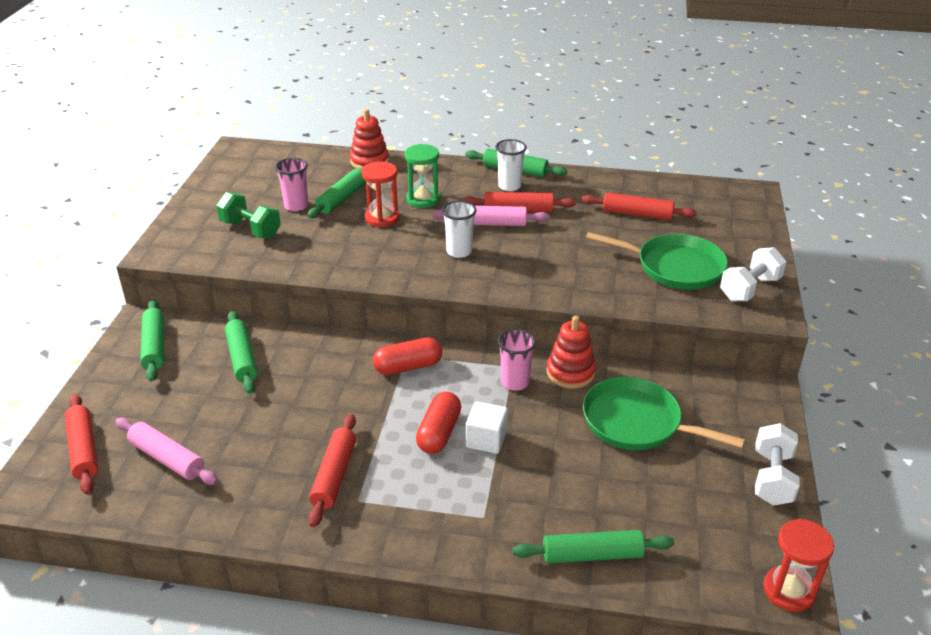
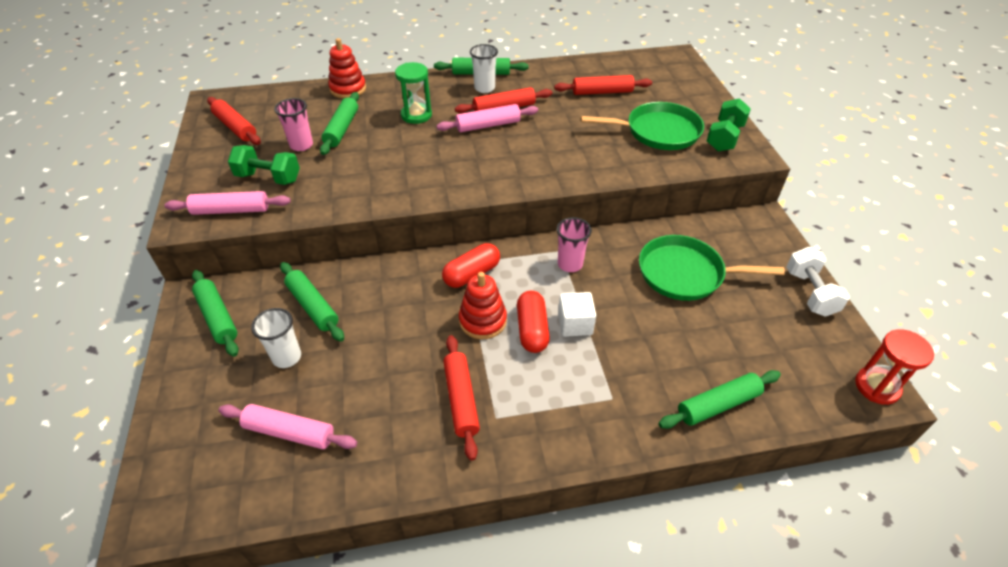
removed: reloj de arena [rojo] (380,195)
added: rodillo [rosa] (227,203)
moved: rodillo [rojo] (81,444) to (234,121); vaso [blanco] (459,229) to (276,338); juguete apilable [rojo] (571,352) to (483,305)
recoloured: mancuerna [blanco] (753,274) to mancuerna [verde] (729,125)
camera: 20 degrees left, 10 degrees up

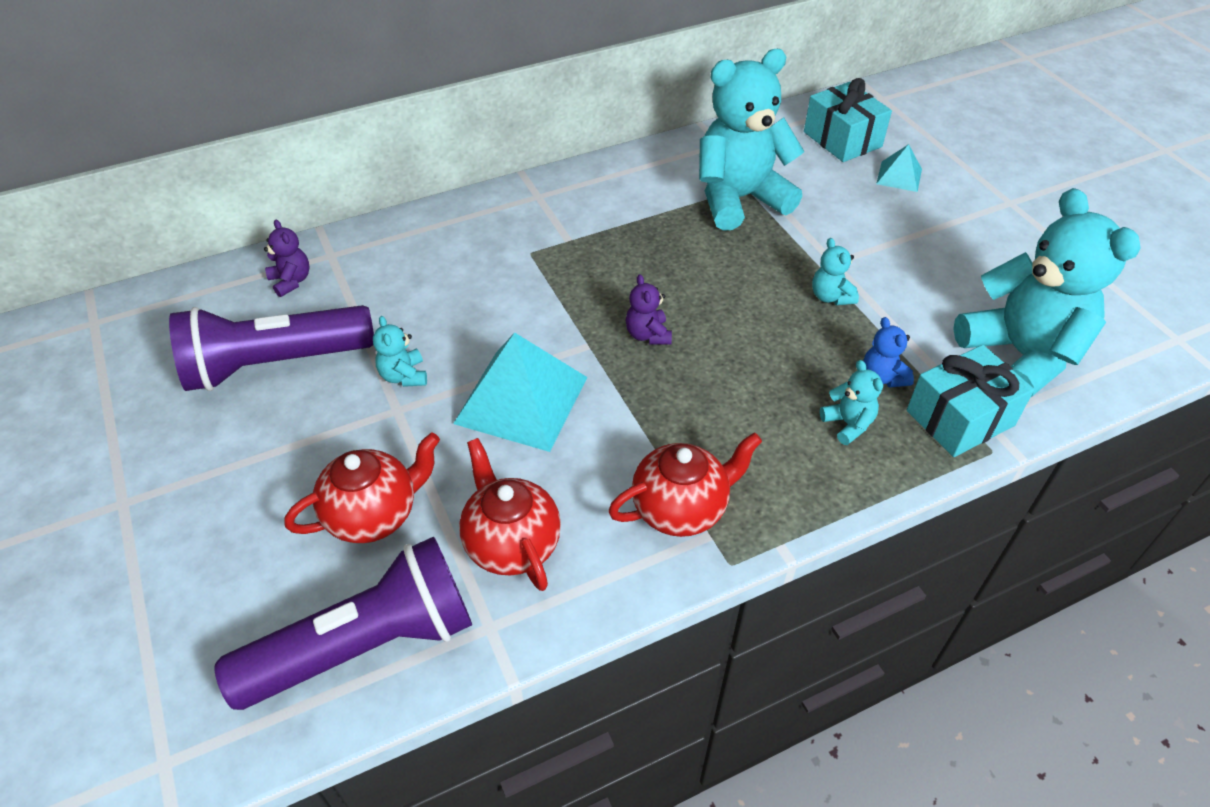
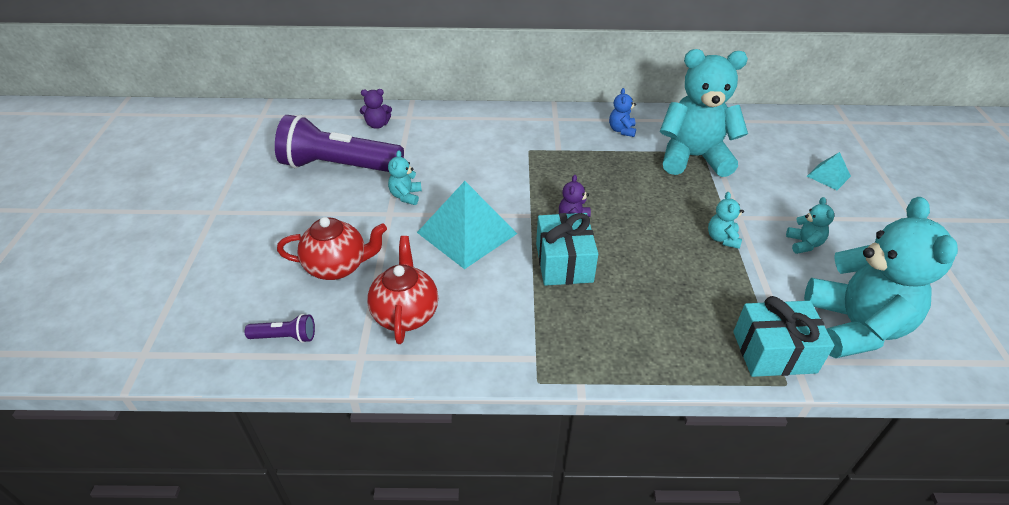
removed: tetera [rojo] (685,485)
moved: regalo [turquesa] (848,120) to (567,249); osito [azul] (888,352) to (622,112); osito [turquesa] (851,402) to (810,225)
turned: osito [morado] (287,258) = (376,109) 90 degrees clockwise
resized: lámpara de mano [morado] (343,623) = (280,328) x0.42
camera: 25 degrees right, 5 degrees down

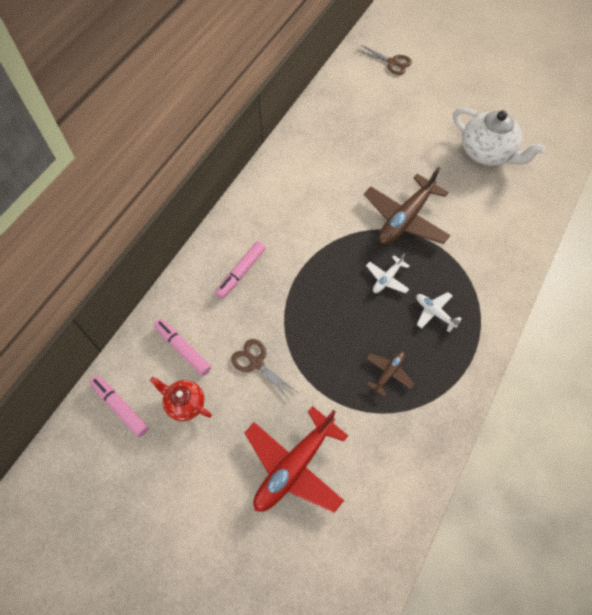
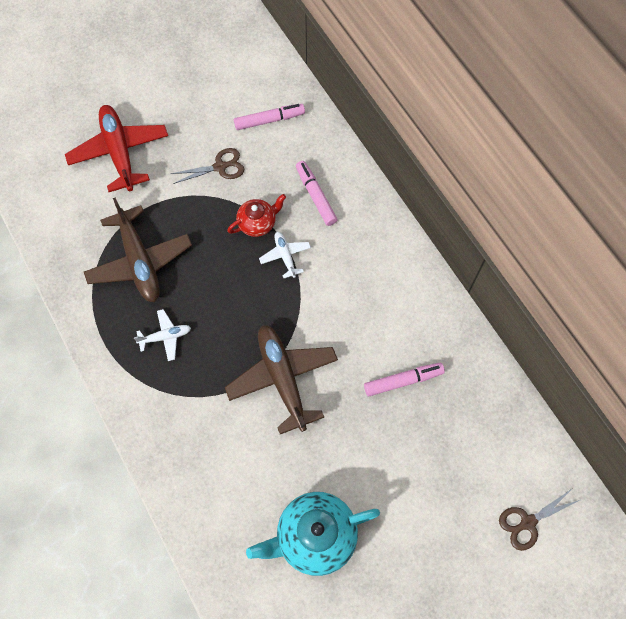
moved: tetera [rojo] (181,399) to (256,215); avión [blanco] (388,273) to (285,255); rotulador [rosa] (119,406) to (404,379)
recoloured: tetera [blanco] (499,137) to tetera [turquesa] (313,534)
resized: avión [marrón] (390,374) = (138,250) x2.04
camera: 120 degrees right, 5 degrees up

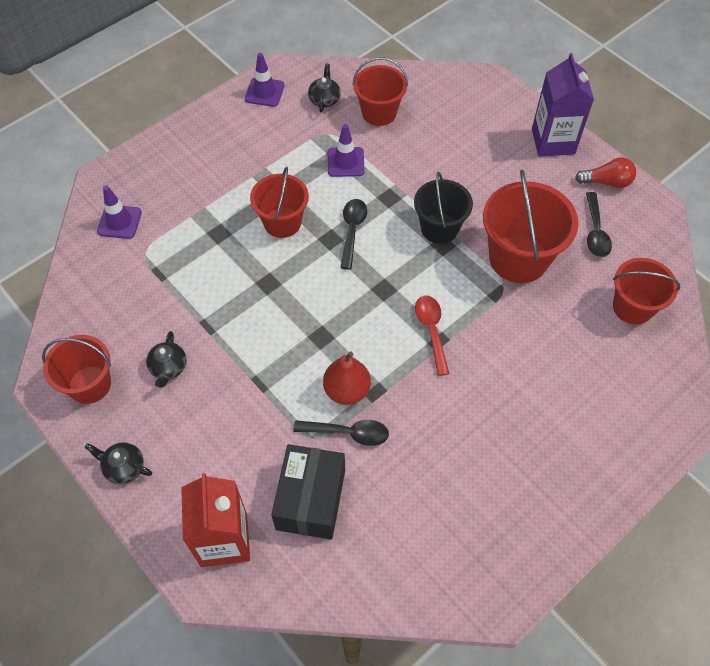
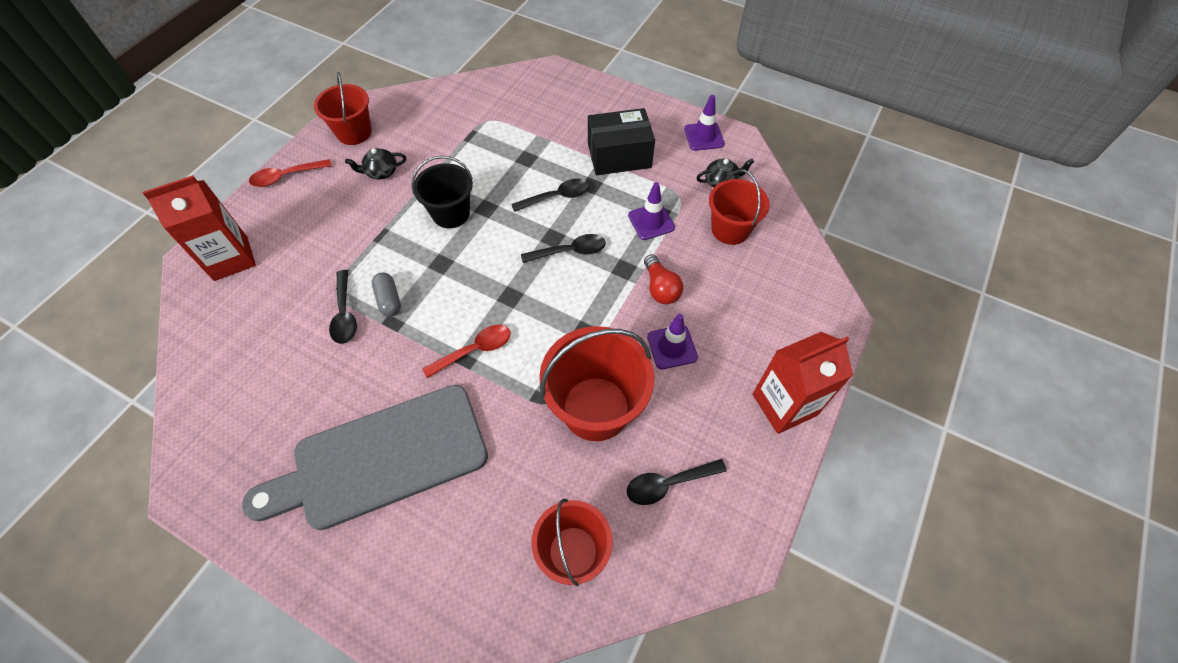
added: tabla de cortar [gris] (365,457)
moved: balde [negro] (443,208) to (442,192); caja [negro] (308,492) to (621,141); bombilla [rojo] (605,172) to (663,279); cono de tráfico [morado] (119,212) to (672,341)
replaced: tetera [negro] (118,463) to cuchara [rojo] (290,173); pera [rojo] (347,378) to cápsula [gris] (386,294); balde [rojo] (279,202) to cuchara [negro] (550,195)
recoloured: cartón de leche [morado] (563,105) to cartón de leche [rojo] (802,383)
camera: 70 degrees right, 0 degrees up

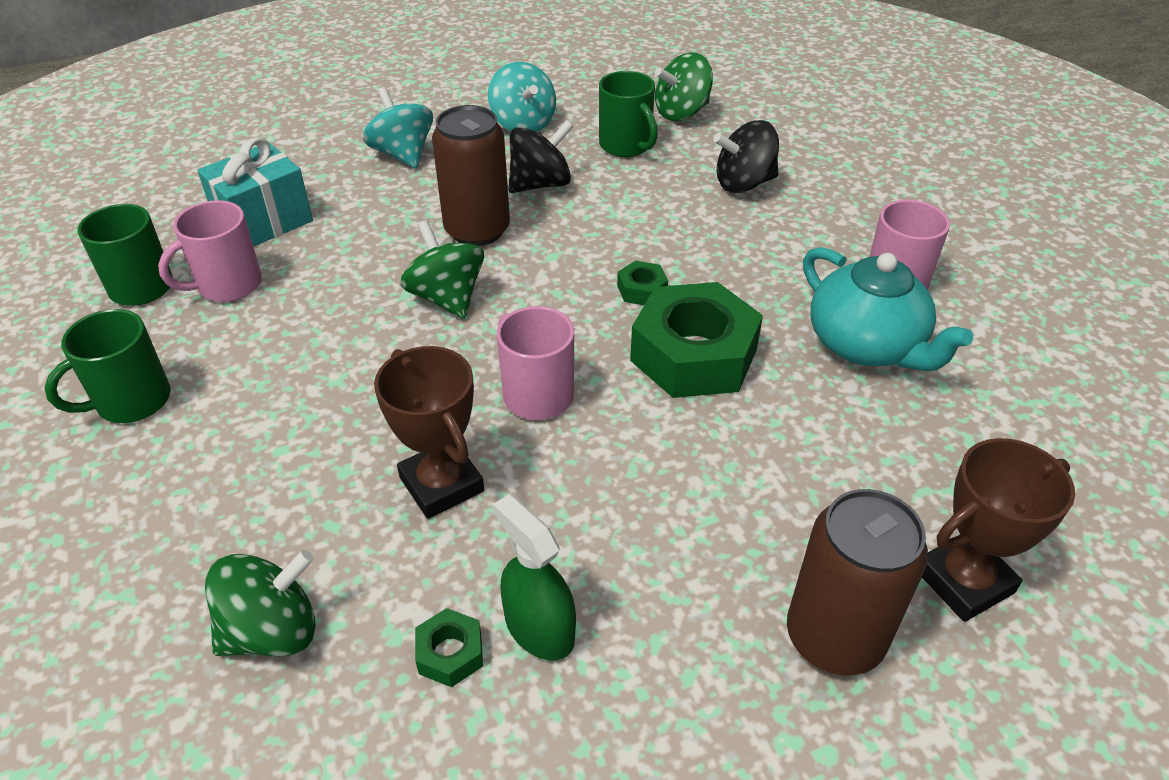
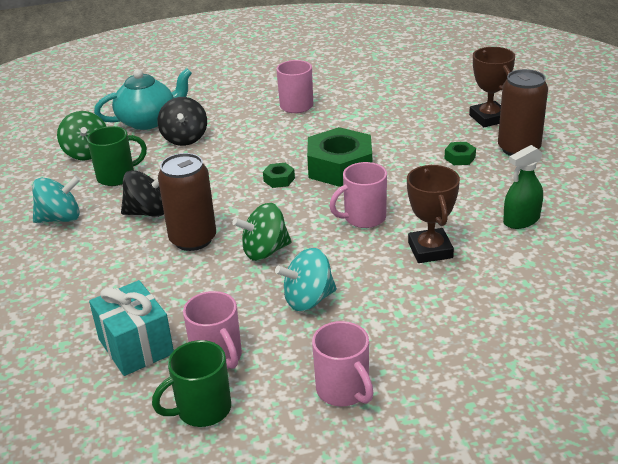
removed: peonza [verde] (260,602)
moved: tetera [turquesa] (888,309) to (143,99); peonza [turquesa] (398,127) to (306,279); tuerca [verde] (449,647) to (460,153)
recoloured: taza [verde] (108,366) to taza [rosa] (343,364)
turned: peonza [negro] (541,156) = (142,193) 105 degrees clockwise; trofeo [marrón] (429,432) = (433,214) 75 degrees counterclockwise
camera: 80 degrees left, 10 degrees down

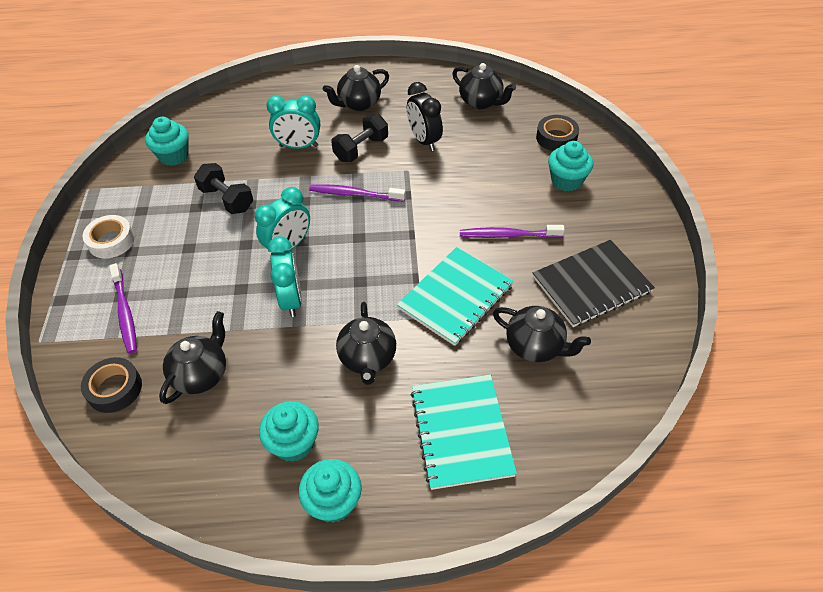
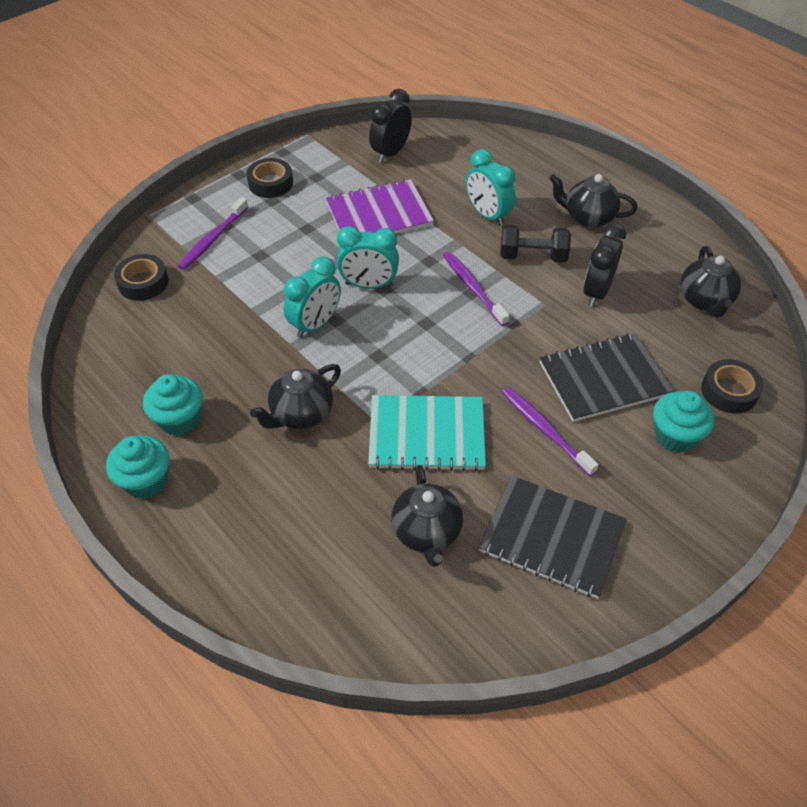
removed: tetera [negro] (192,357); cuaderno [turquesa] (464,432)
added: cuaderno [negro] (607,377)
replaced: mancuerna [negro] (223,188) to cuaderno [morado] (380,206); magdalena [turquesa] (167,141) to despertador [negro] (390,126)
recoloured: cinta adhesiva [blanco] (109,237) to cinta adhesiva [negro] (270,178)
camera: 50 degrees right, 0 degrees up

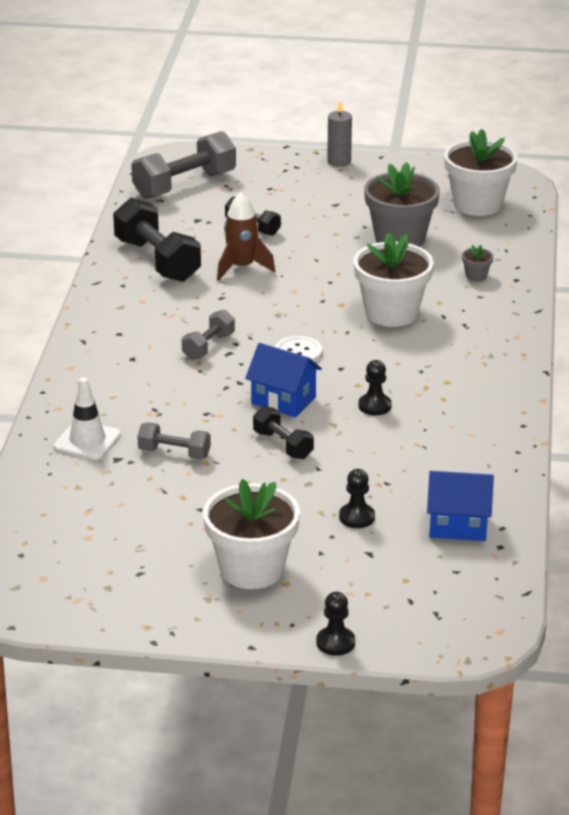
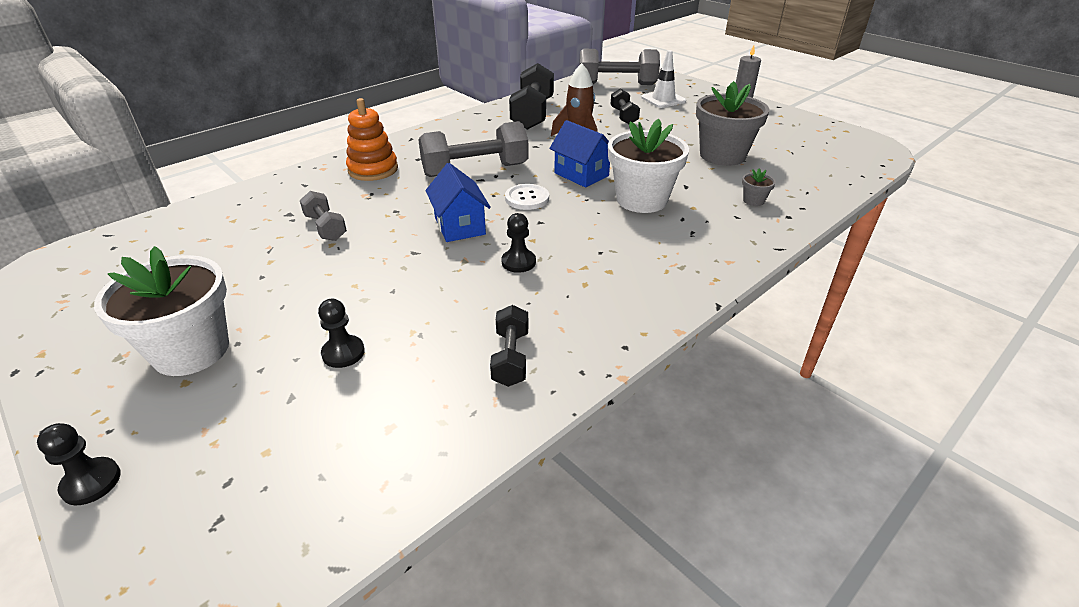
removed: maceta [blanco] (481,172)
added: juguete apilable [naranja] (372,139)
moved: mancuerna [negro] (283,432) to (509,346); casa [azul] (460,506) to (579,153); cono de tráfico [blanco] (87,419) to (663,79)
resized: mancuerna [gris] (208,335) = (473,149) x1.85
camera: 40 degrees right, 5 degrees up

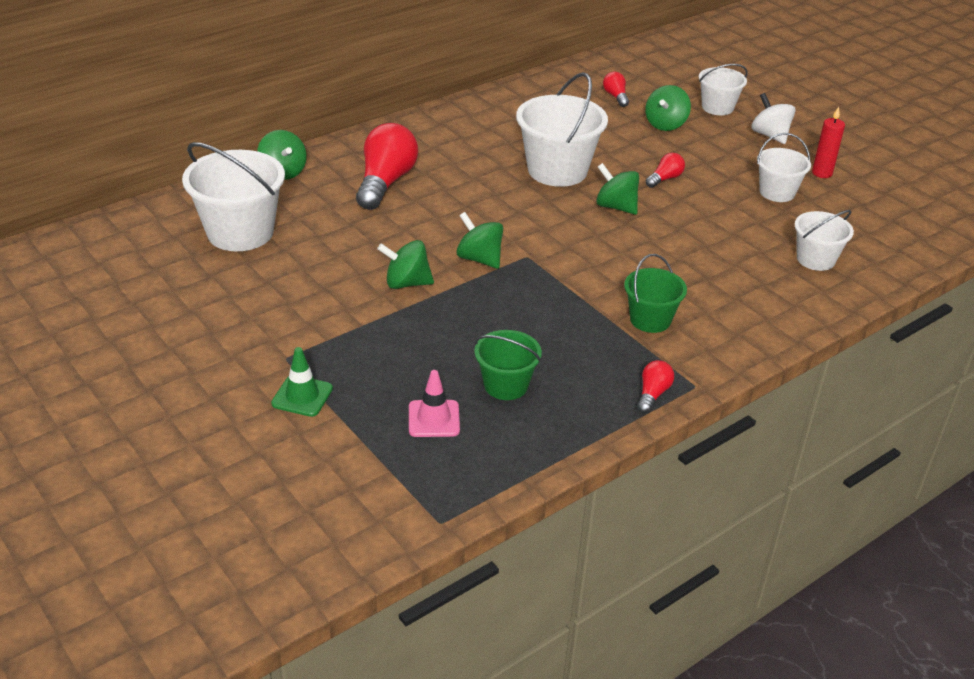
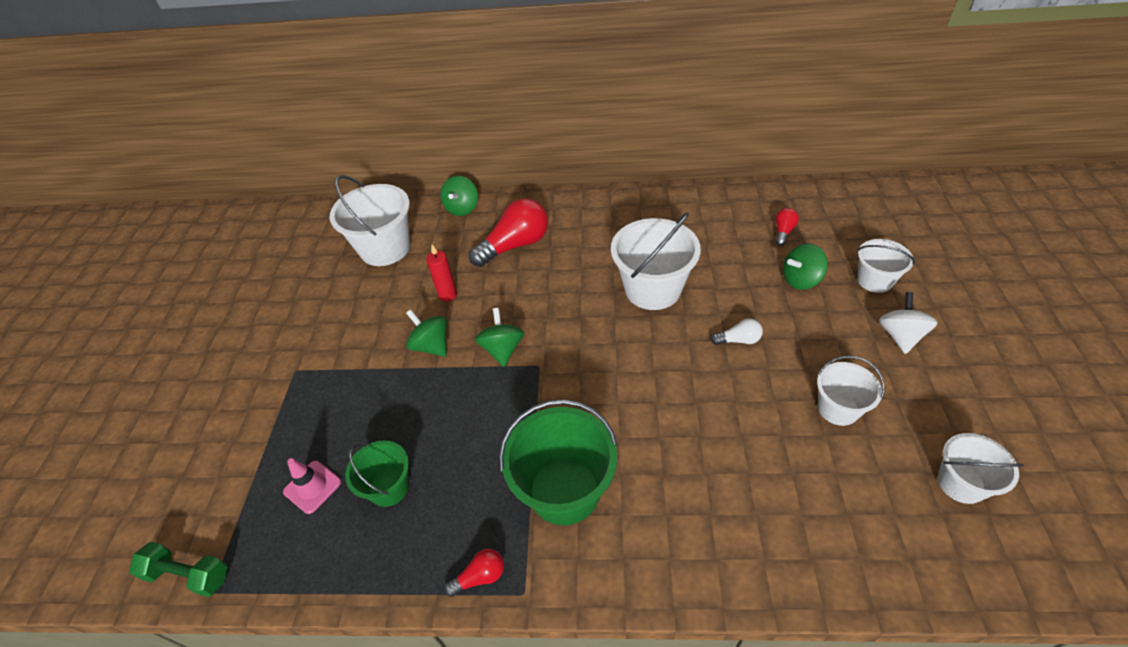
removed: cono de tráfico [verde] (302,382); peonza [verde] (617,189)
added: mancuerna [verde] (178,569)
moved: vela [rojo] (828,142) to (441,273); balde [blanco] (824,240) to (981,468)
recoloured: bombilla [rojo] (665,170) to bombilla [blanco] (737,331)
resized: balde [verde] (655,293) = (558,462) x1.72
camera: 45 degrees right, 10 degrees up

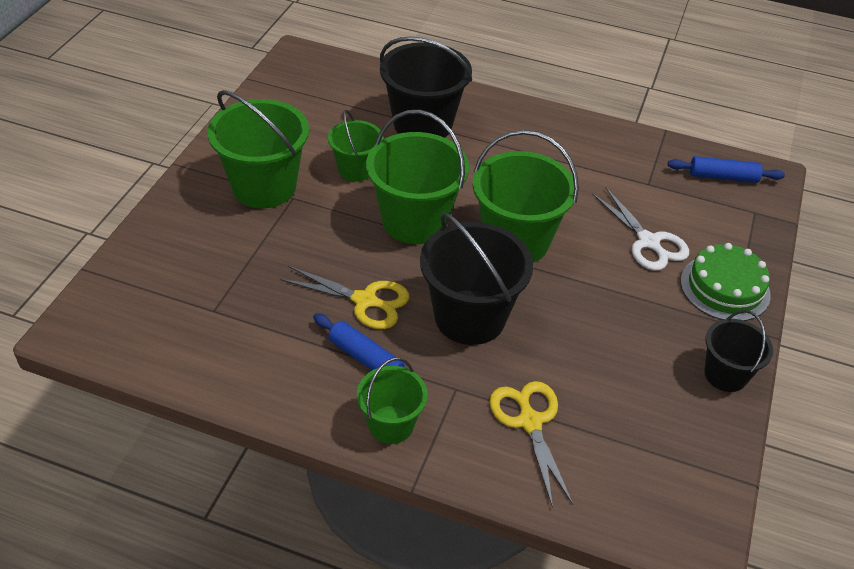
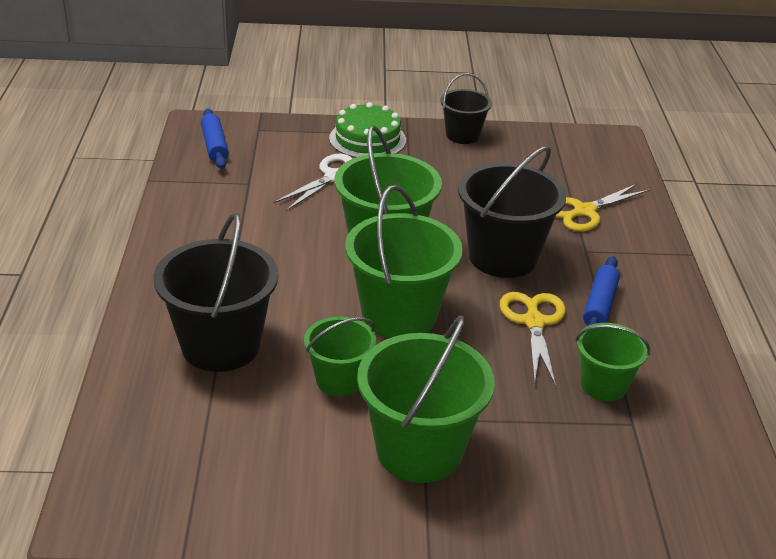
moved: balde [verde] (392,401) to (613,362)
camera: 110 degrees left, 10 degrees down

